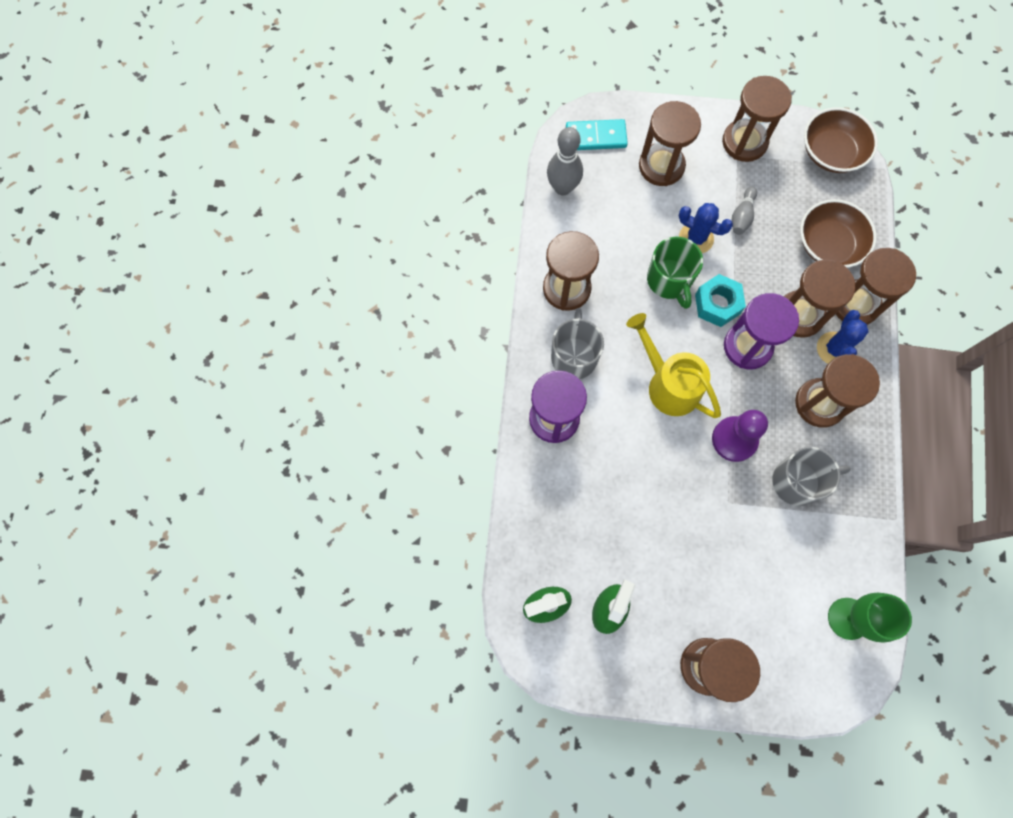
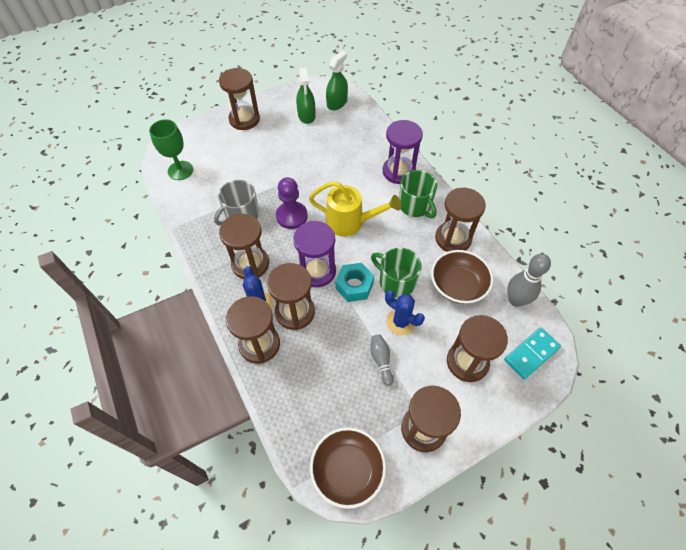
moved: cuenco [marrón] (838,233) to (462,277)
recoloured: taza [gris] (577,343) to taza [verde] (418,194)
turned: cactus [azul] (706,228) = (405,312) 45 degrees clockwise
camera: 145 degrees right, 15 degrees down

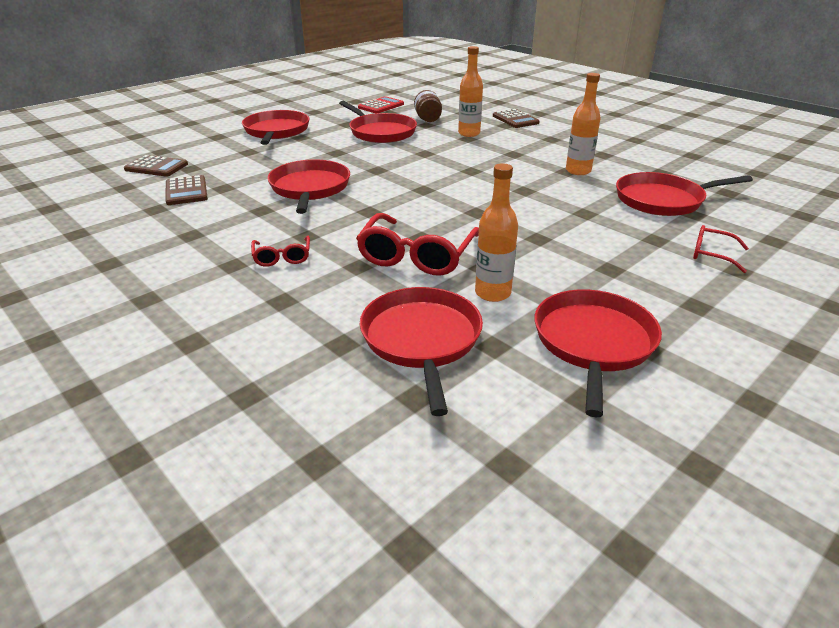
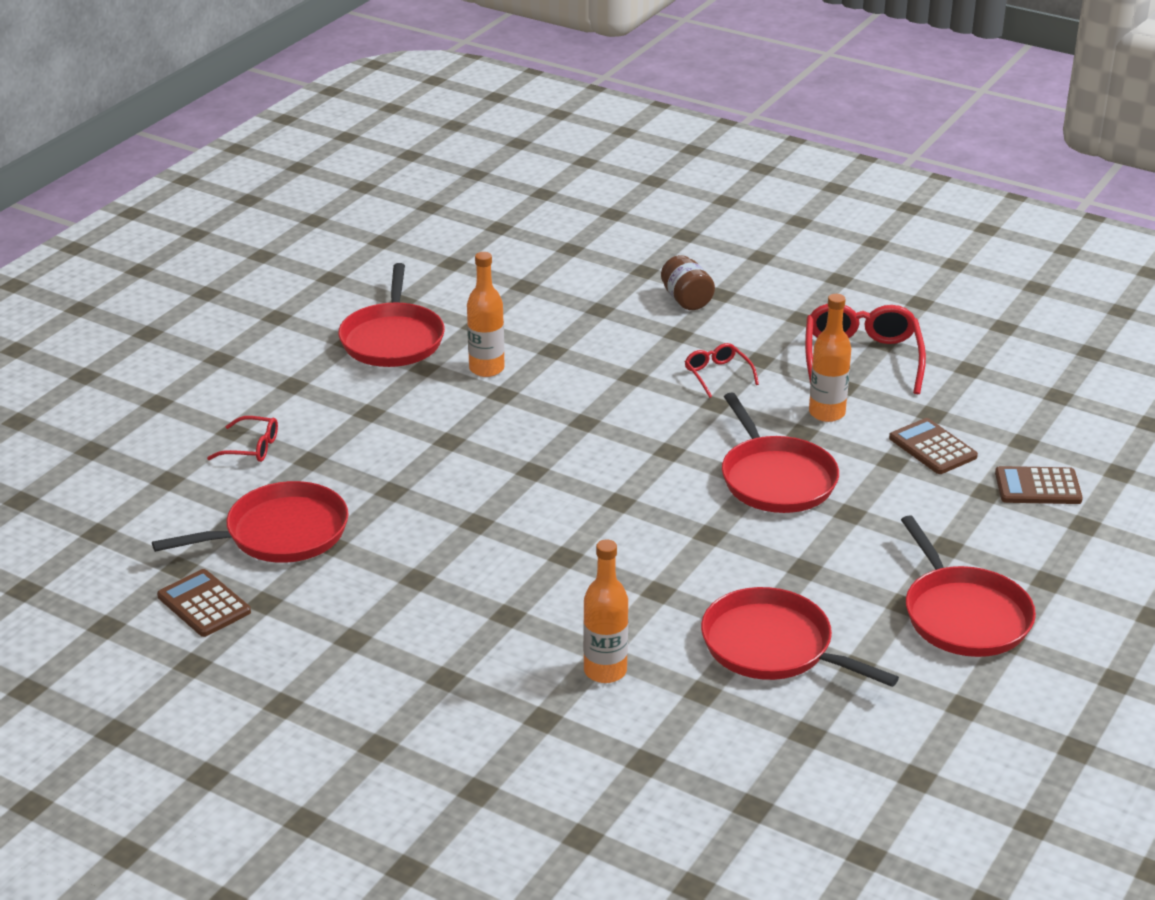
removed: calculadora [rojo] (381,104); sartén [rojo] (421,351)
moved: calculadora [marrón] (516,118) to (204,603); tarro [marrón] (428,106) to (688,282); gafas [rojo] (417,244) to (865,349); botella [naranja] (583,124) to (830,358)
camera: 165 degrees right, 0 degrees up

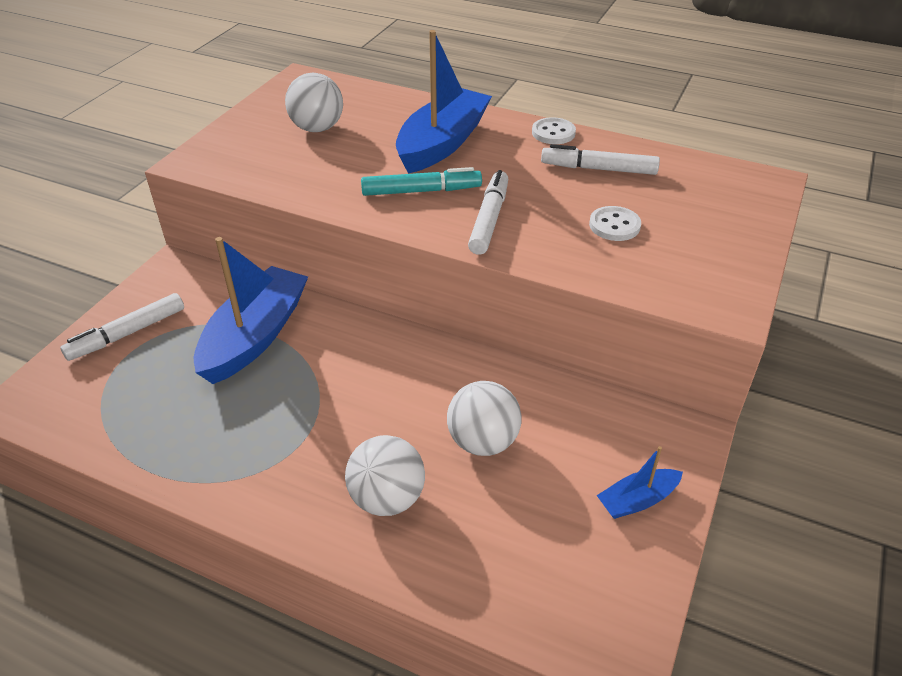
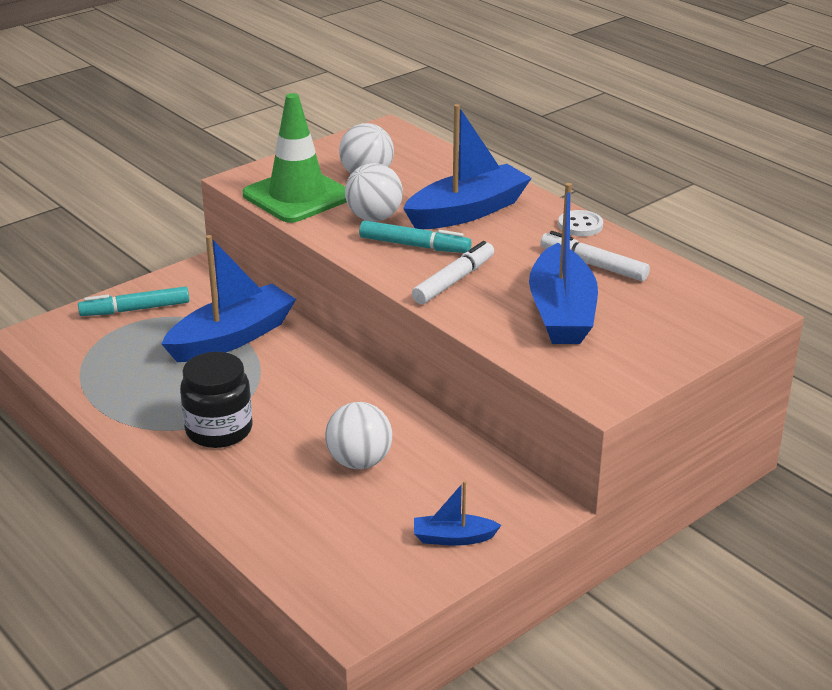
added: tarro [negro] (216,400); cono de tráfico [verde] (294,158)
moved: pelota [blanco] (385,475) to (374,192)
replaced: botón [blanco] (615,223) to barco [azul] (563,263)
recoloured: rotulador [blanco] (122,327) to rotulador [turquesa] (133,301)
camera: 25 degrees right, 10 degrees down

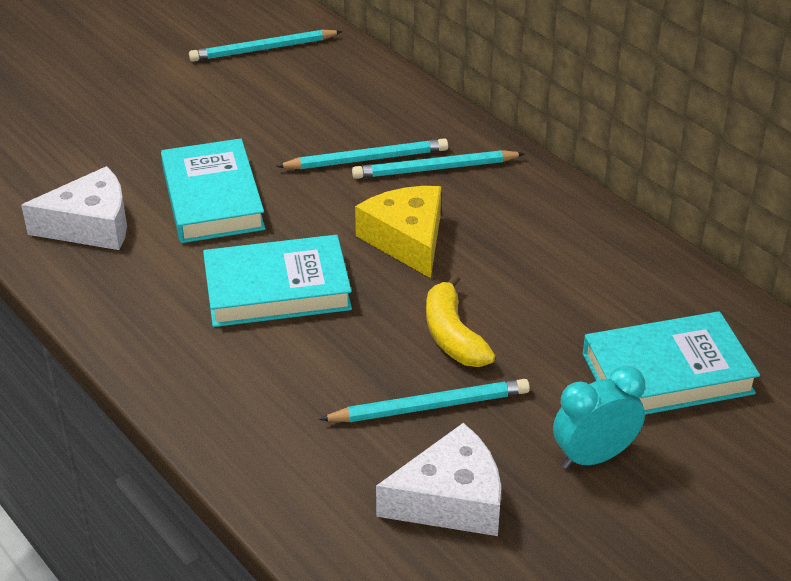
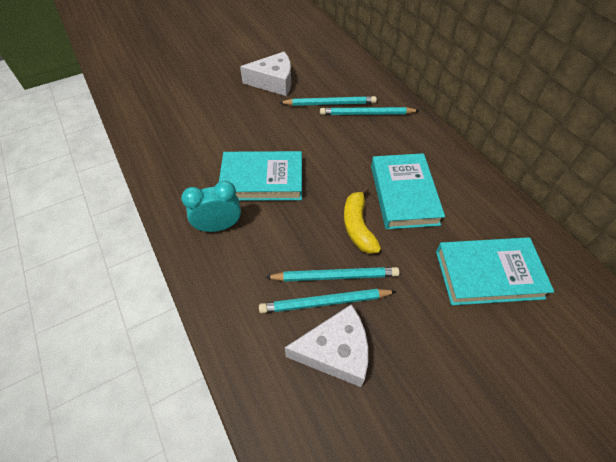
removed: queso [amarillo] (398,232)
moved: despertador [turquesa] (599,417) to (211,206); queso [blanco] (74,208) to (265,74); lápiz [turquesa] (265,46) to (328,301); libro [turquesa] (213,190) to (408,191)
camera: 10 degrees right, 15 degrees up

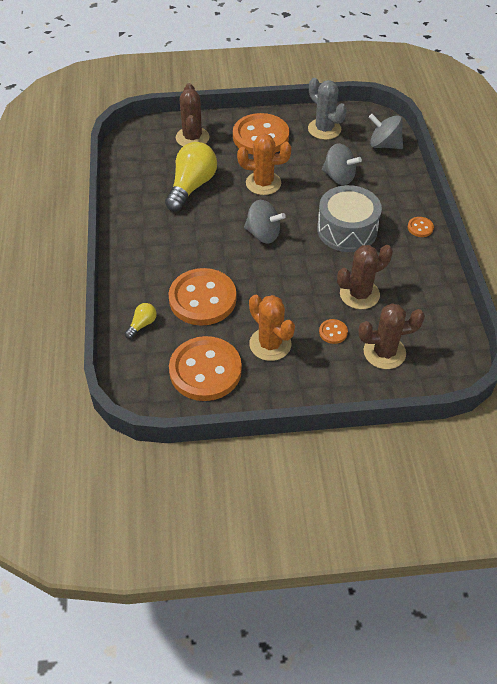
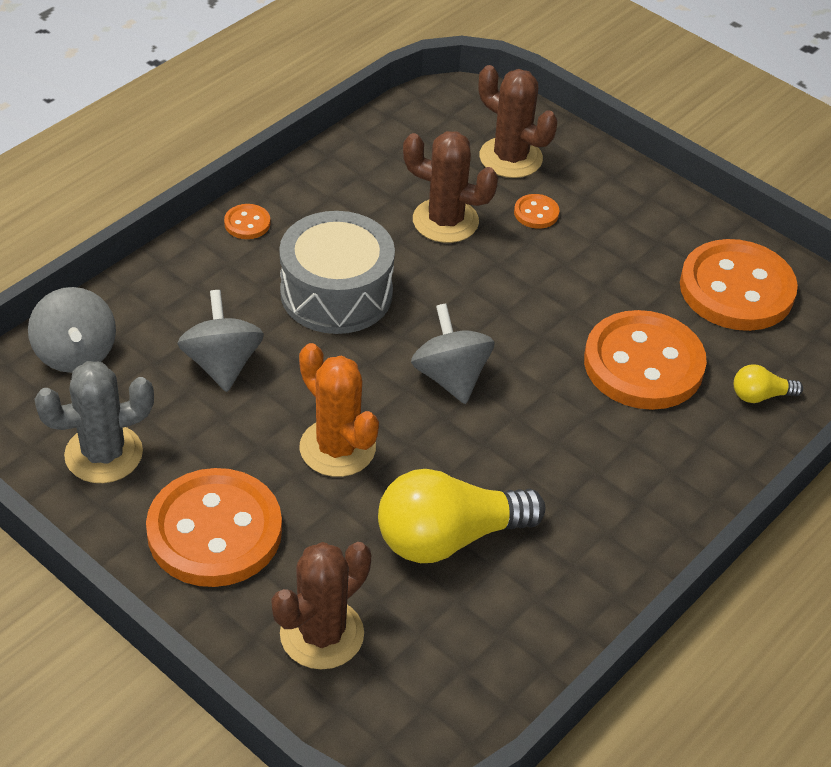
removed: cactus [naranja] (272,328)
turned: cactus [gris] (327,109) = (94,422) 60 degrees clockwise
camera: 135 degrees left, 5 degrees down

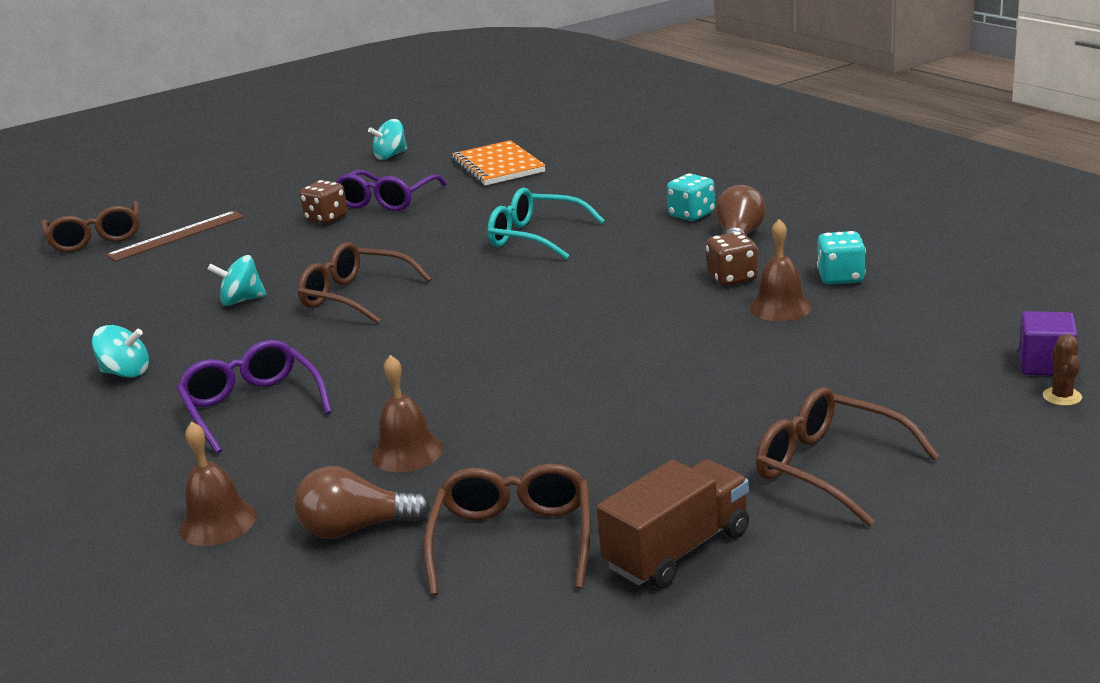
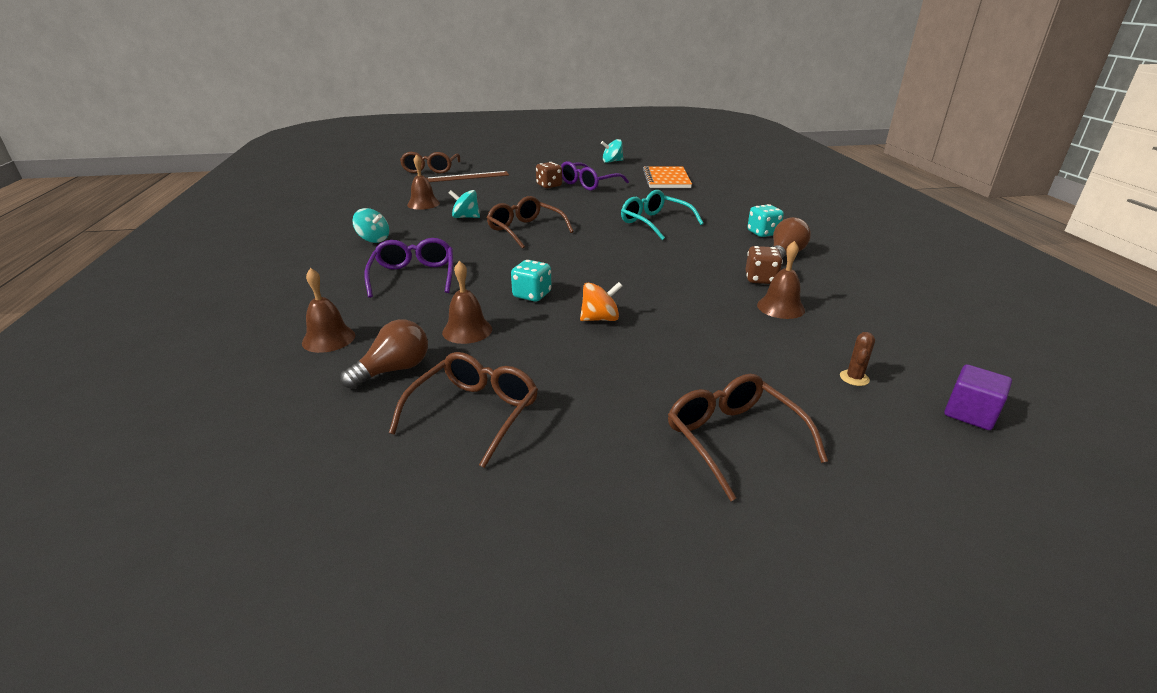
removed: camión [marrón] (672,523)
added: campana [marrón] (423,182); peonza [naranja] (601,301)
moved: dado [turquesa] (841,257) to (531,281); cactus [marrón] (1062,370) to (857,359)
turned: bombilla [marrón] (362,502) = (384,354) 120 degrees clockwise
camera: 20 degrees right, 5 degrees up

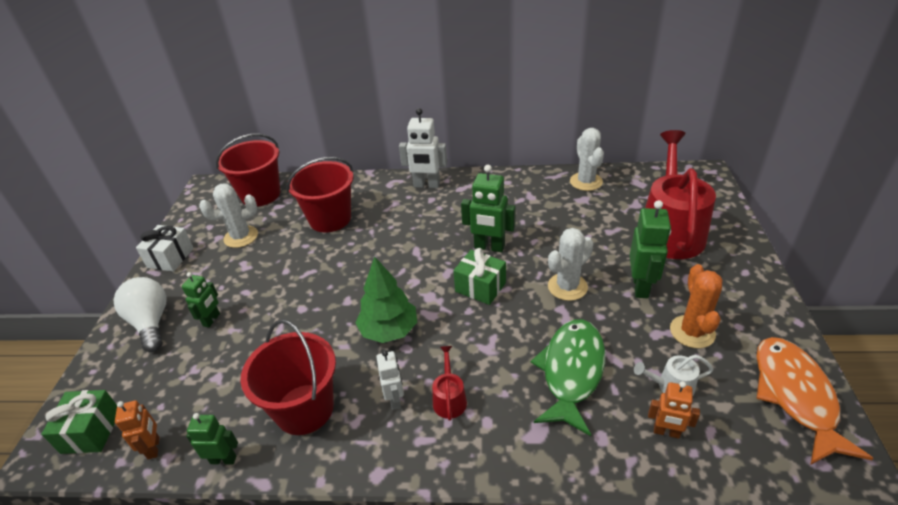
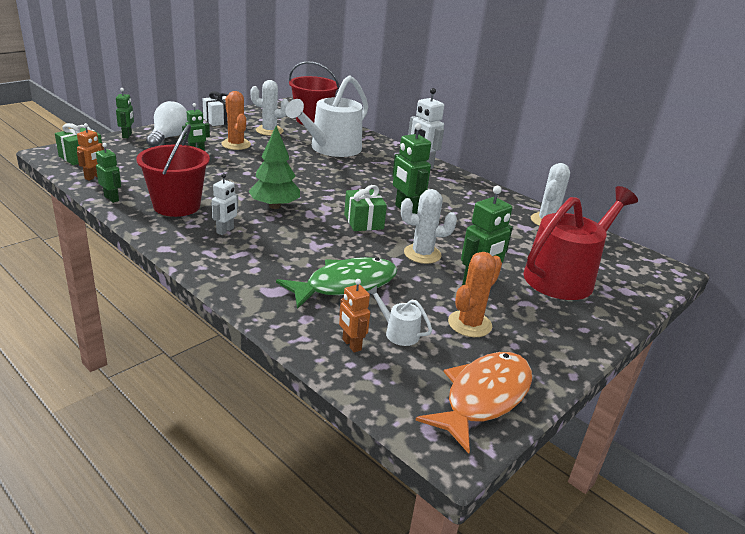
removed: regadera [rojo] (449,383)
added: robot [verde] (125,113); cactus [naranja] (236,120)
replaced: balde [rojo] (320,194) to regadera [blanco] (326,116)
camera: 35 degrees right, 10 degrees down

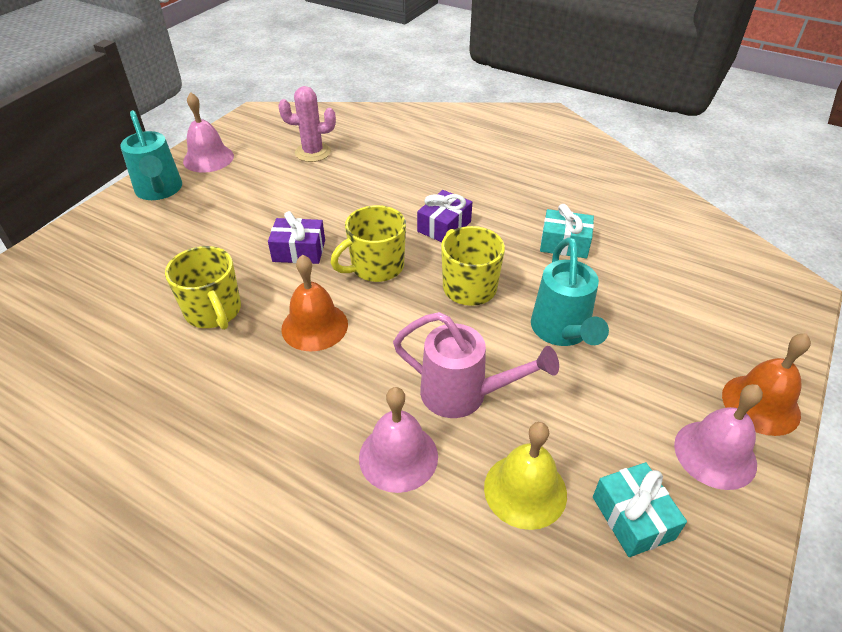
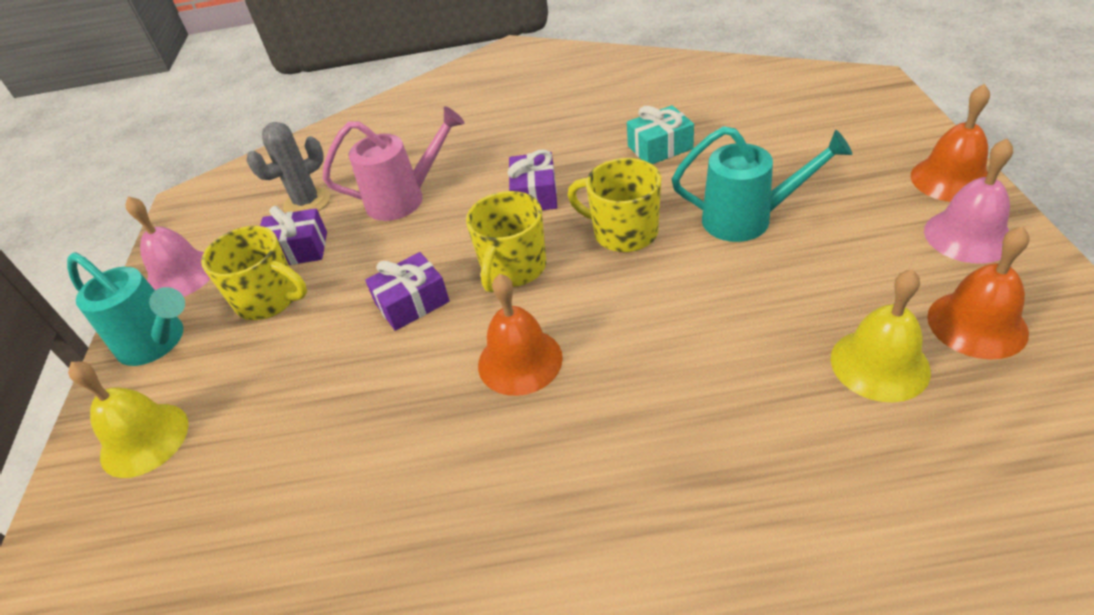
removed: campana [rosa] (398,440)
added: campana [amarillo] (128,419); regalo [morado] (293,235)
moved: taza [amarillo] (203,288) to (254,273); regadera [rosa] (476,365) to (393,163)
replaced: regalo [turquesa] (640,509) to campana [naranja] (978,293)
recoloured: cactus [rosa] (307,124) to cactus [gris] (288,167)
turned: regadera [turquesa] (570,291) = (762,184) 45 degrees counterclockwise
camera: 30 degrees left, 0 degrees up

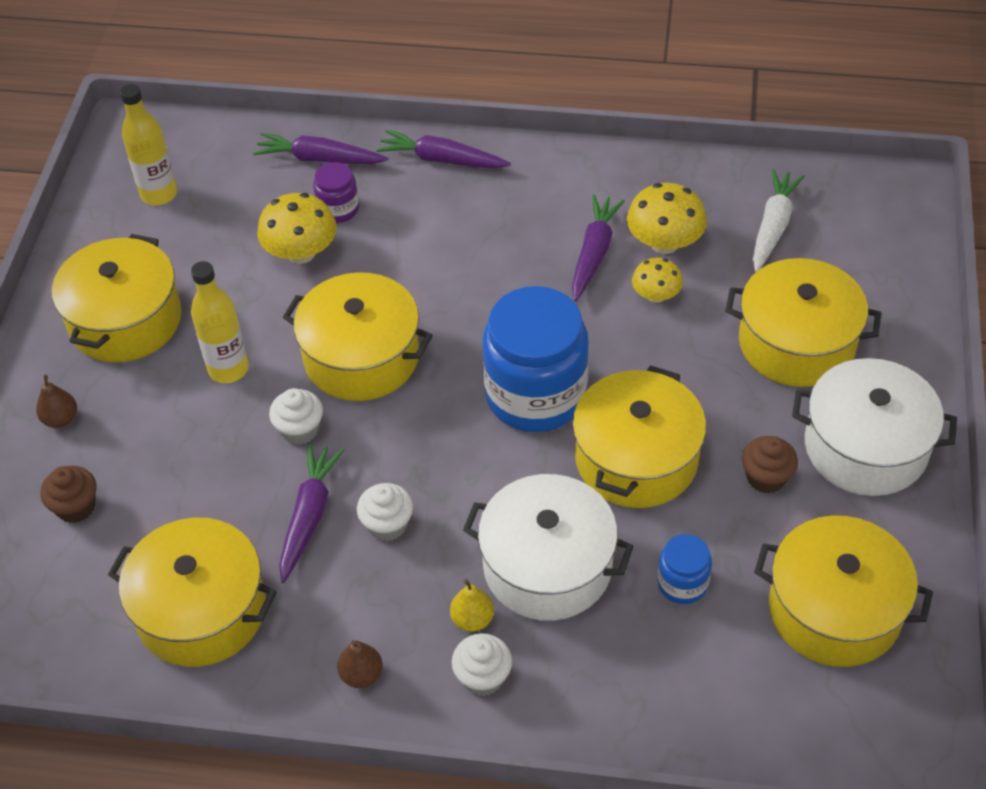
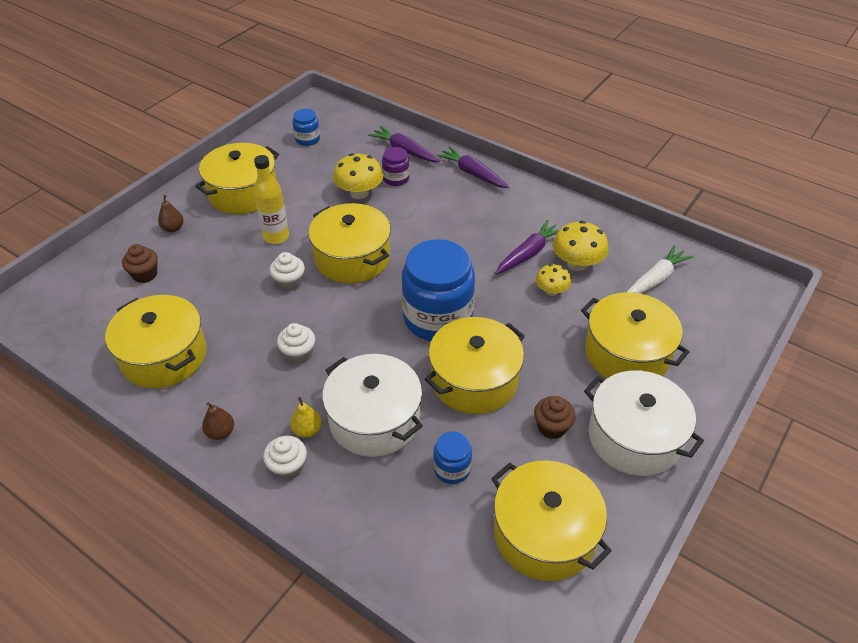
removed: zanahoria [morado] (311,513)
replaced: botella [amarillo] (148,144) to tarro [azul] (306,127)
camera: 25 degrees right, 5 degrees down

